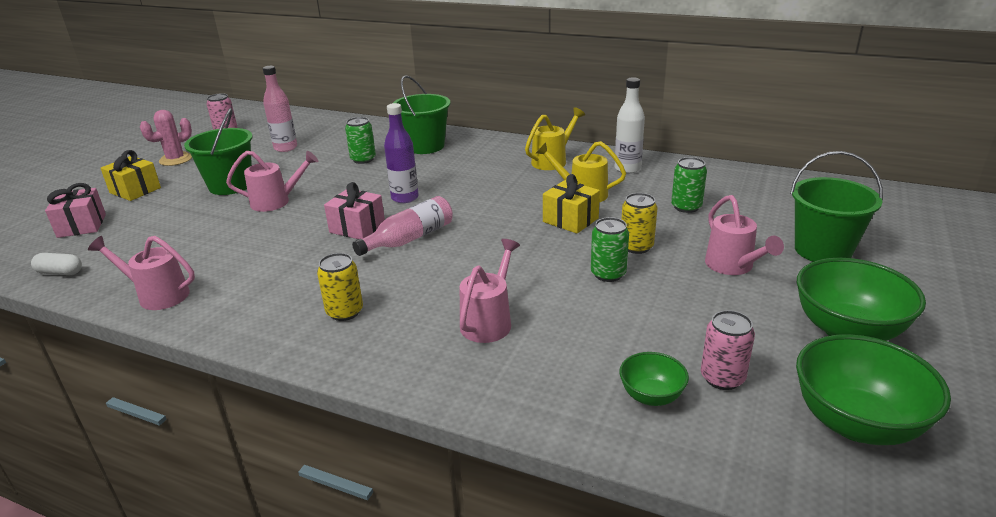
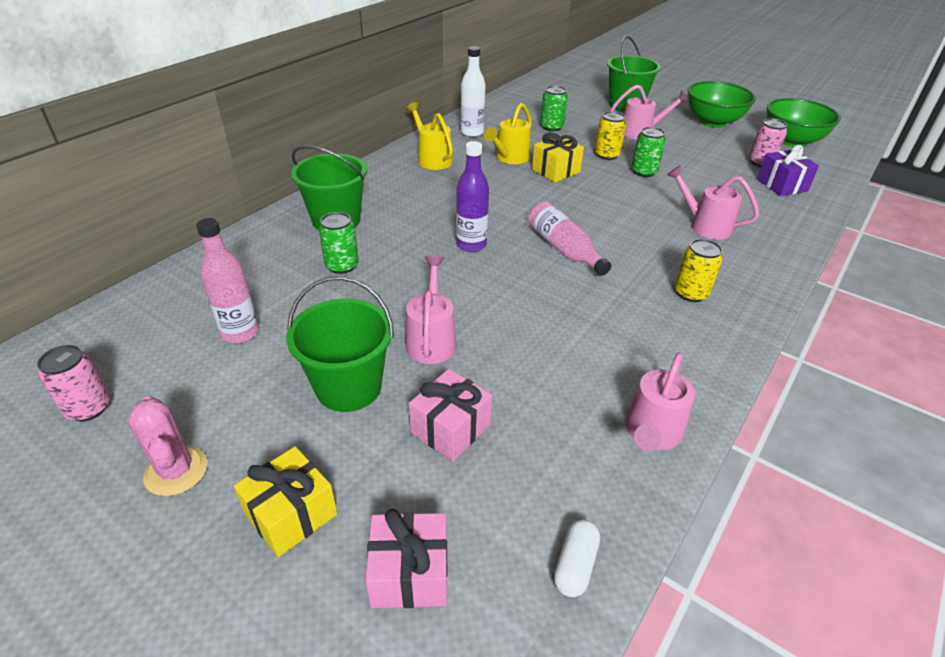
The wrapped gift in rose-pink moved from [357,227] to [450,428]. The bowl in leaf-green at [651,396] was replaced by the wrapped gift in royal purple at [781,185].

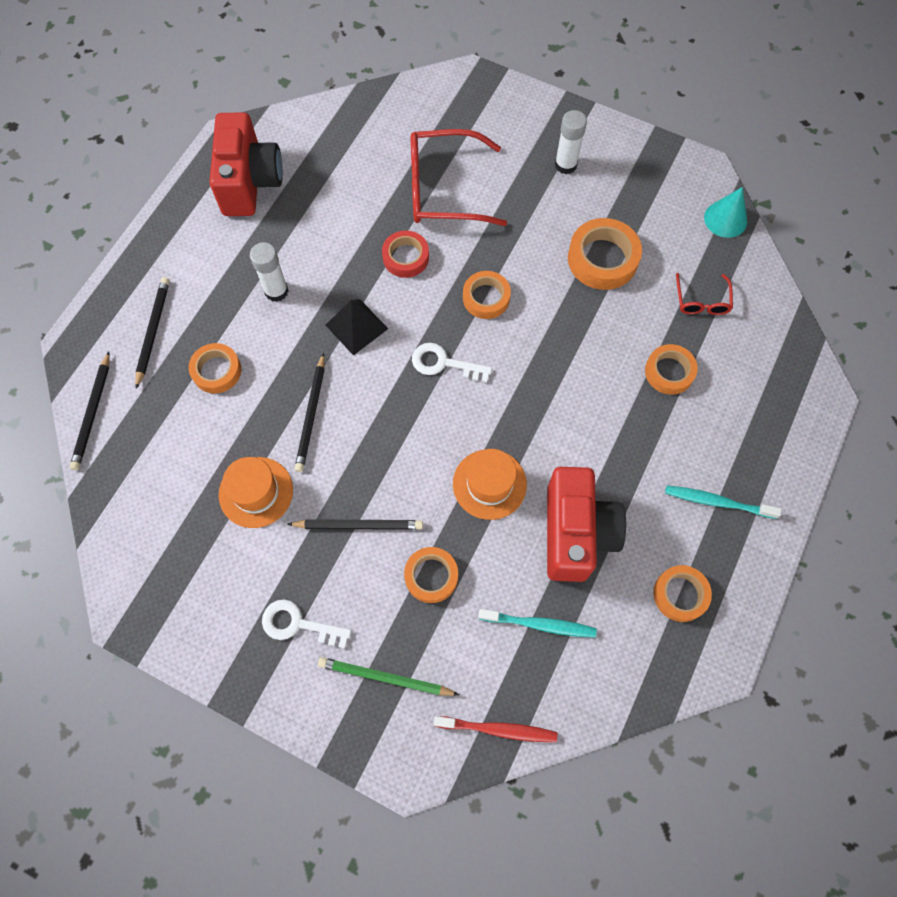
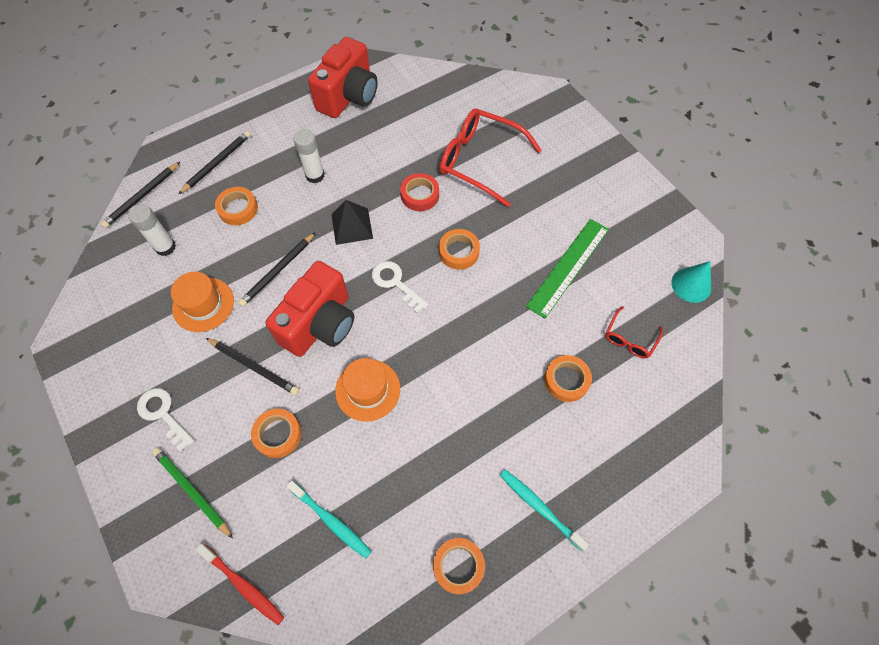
The glue stick in pure white moved from [565,165] to [165,247]. The roll of tape in bright orange at [602,259] was replaced by the measuring stick in leaf-green at [568,267]. The camera in crimson moved from [576,533] to [320,324].

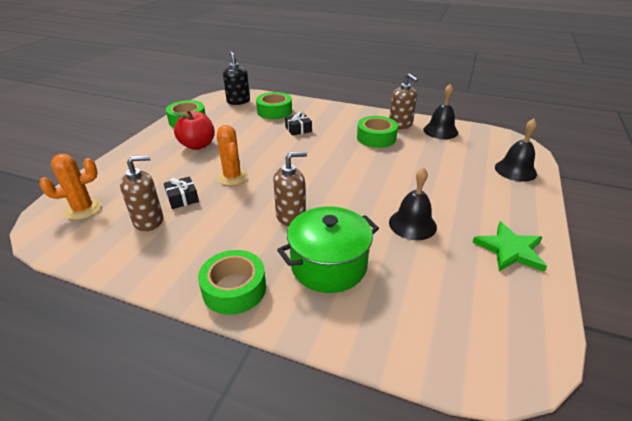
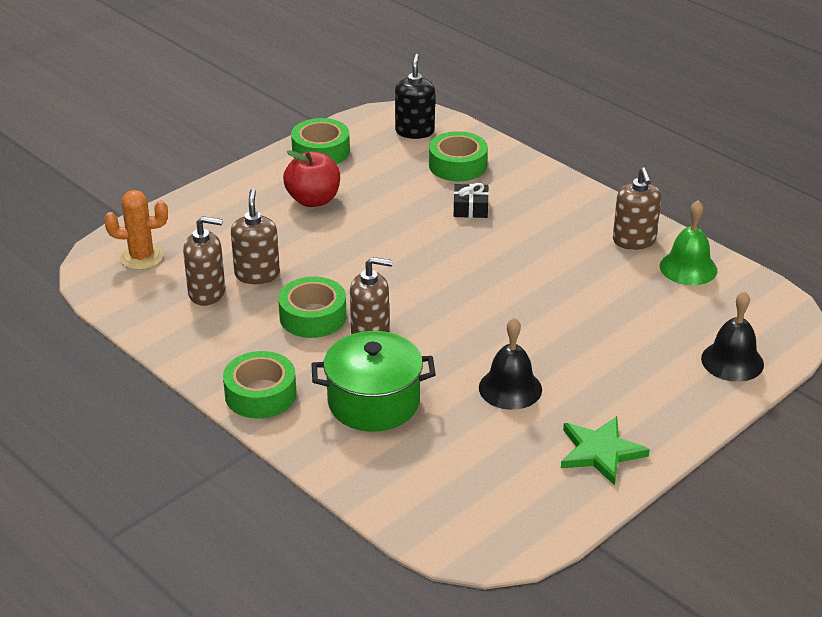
The hand bell in jet-black at [440,131] became the hand bell in leaf-green at [688,268]. The roll of tape in leaf-green moved from [376,138] to [313,316]. The saguaro cactus in bright orange at [232,177] disappeared. The wrapped gift in jet-black at [182,198] was replaced by the soap pump in brown at [257,274].

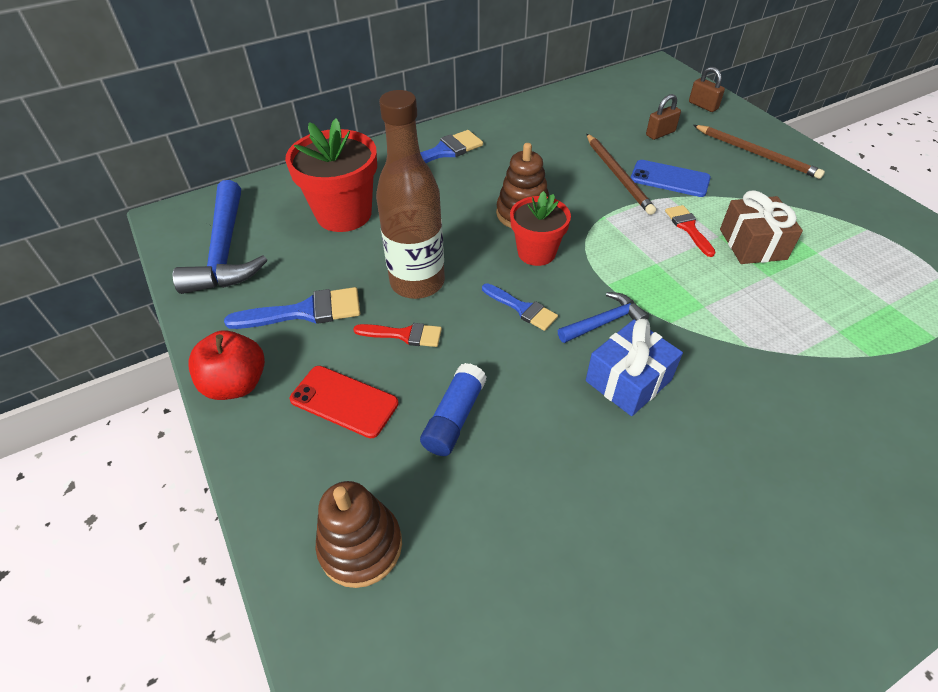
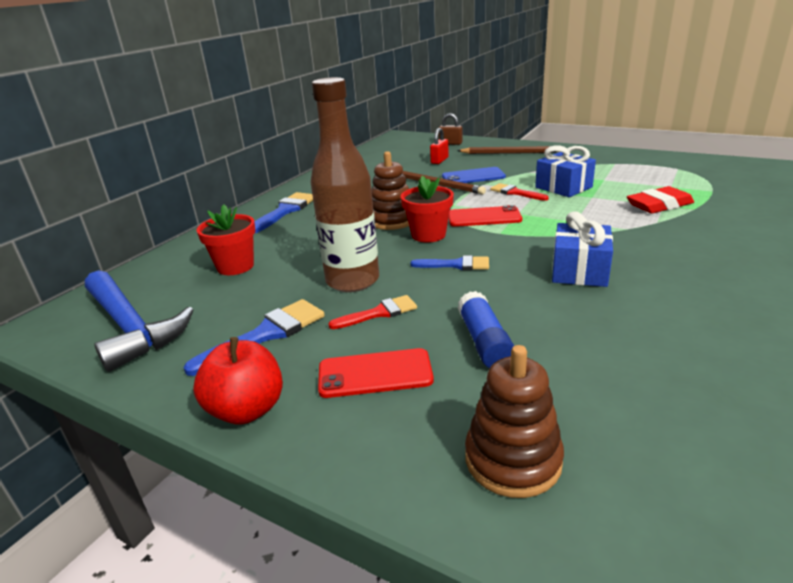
The small lock in brown at [660,133] became the small lock in crimson at [439,160]. The plant pot in crimson at [344,214] changed to 0.64 times the size. The wrapped gift in brown at [752,244] became the wrapped gift in cobalt at [563,187]. The carpenter's hammer in cobalt at [604,322] disappeared. The eraser in crimson at [659,205] appeared. The mobile phone in crimson at [484,217] appeared.

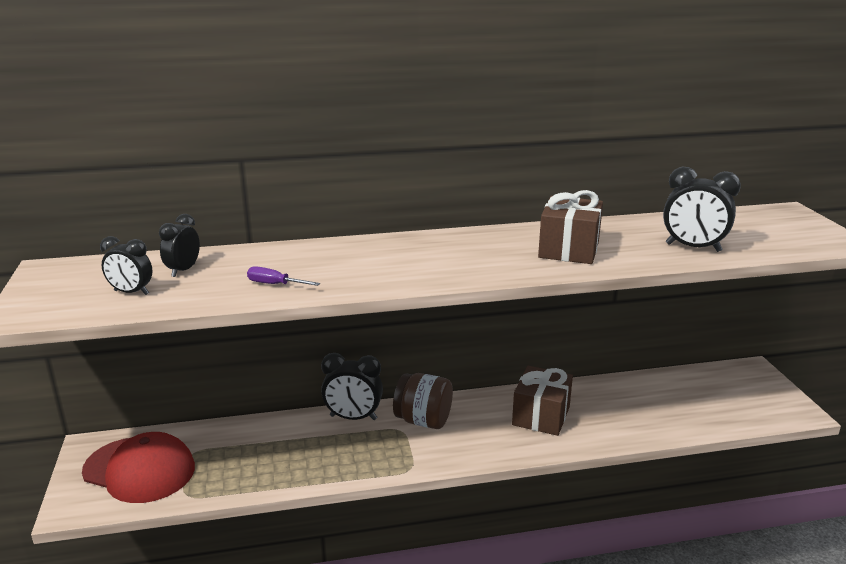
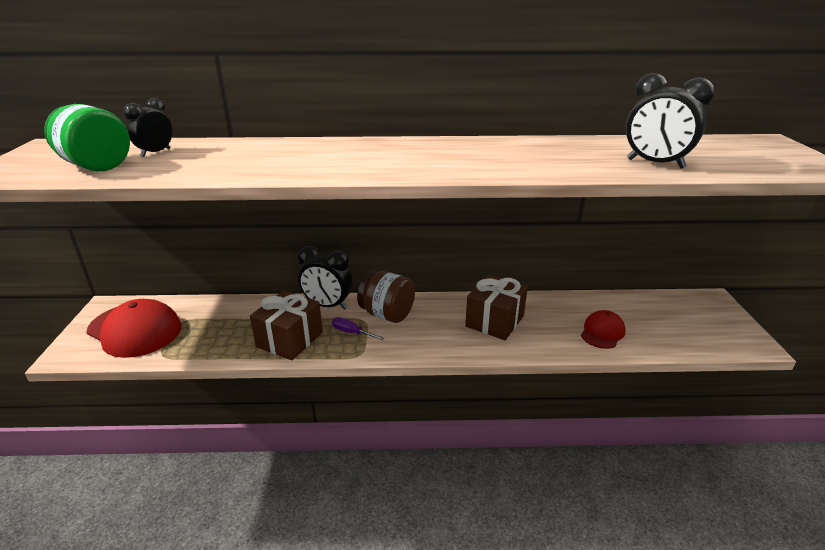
The wrapped gift in brown moved from [569,249] to [290,339]. The bedside clock in jet-black at [131,292] was replaced by the preserve jar in leaf-green at [96,166]. The flat screwdriver in royal purple moved from [275,284] to [352,332]. The baseball cap in crimson at [602,332] appeared.

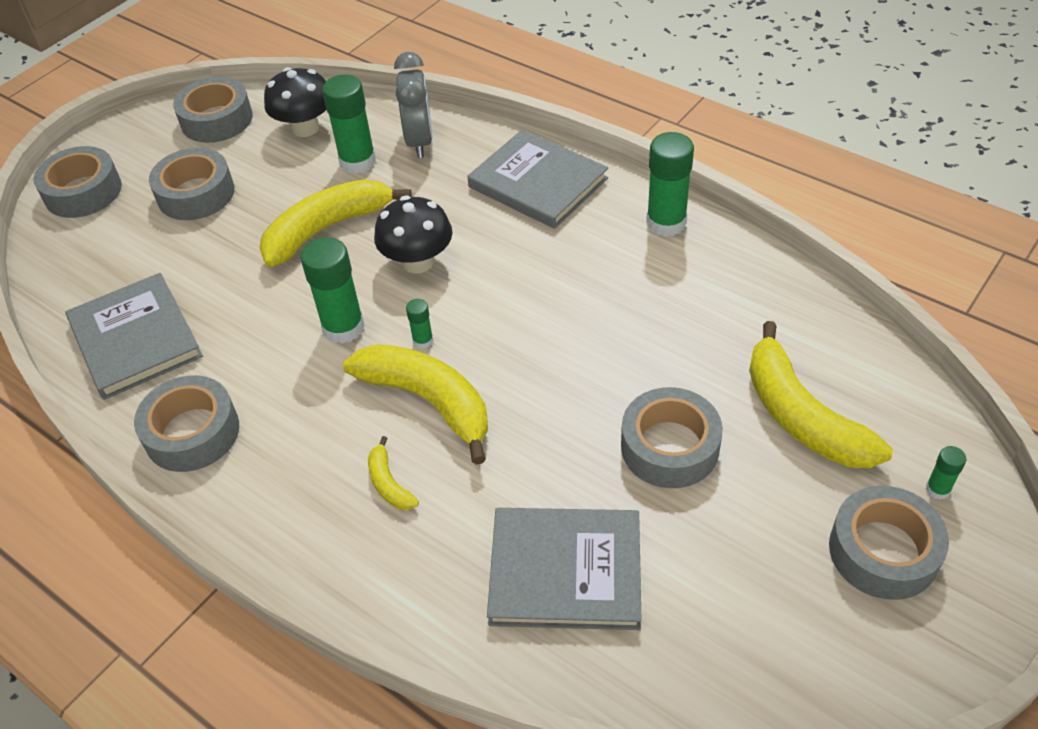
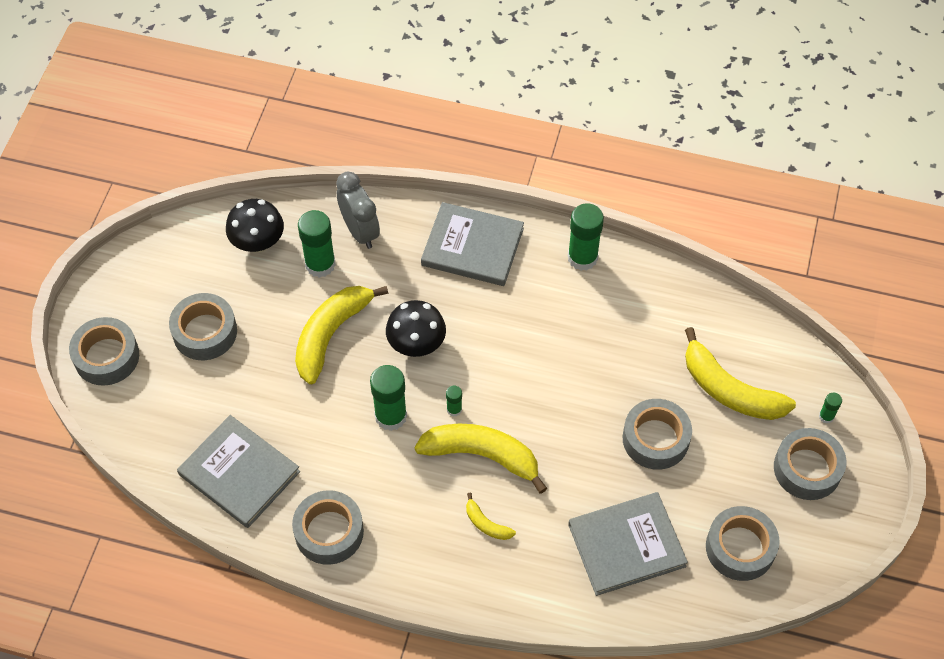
The roll of tape in grey moved from [216,119] to [740,548].

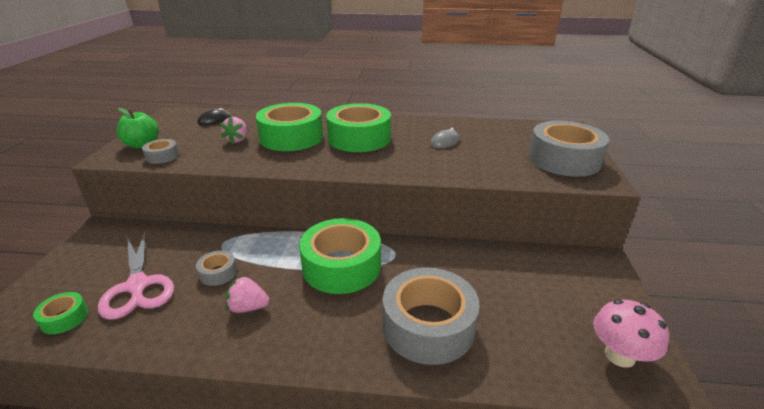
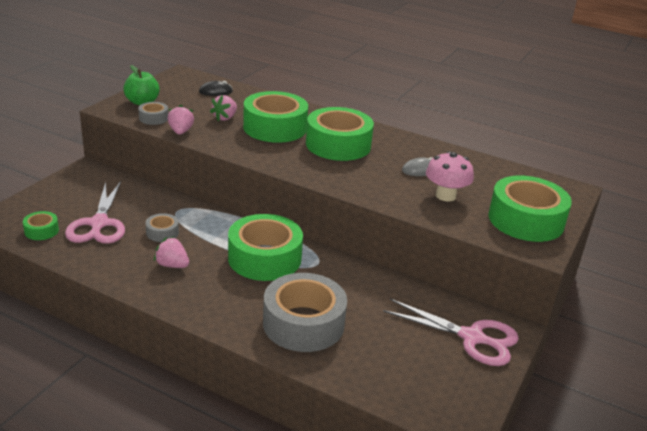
The roll of tape in grey at [564,159] became the roll of tape in leaf-green at [526,220]. The mushroom in rose-pink moved from [619,355] to [445,196]. The strawberry in rose-pink at [180,131] appeared. The pair of scissors in rose-pink at [472,338] appeared.

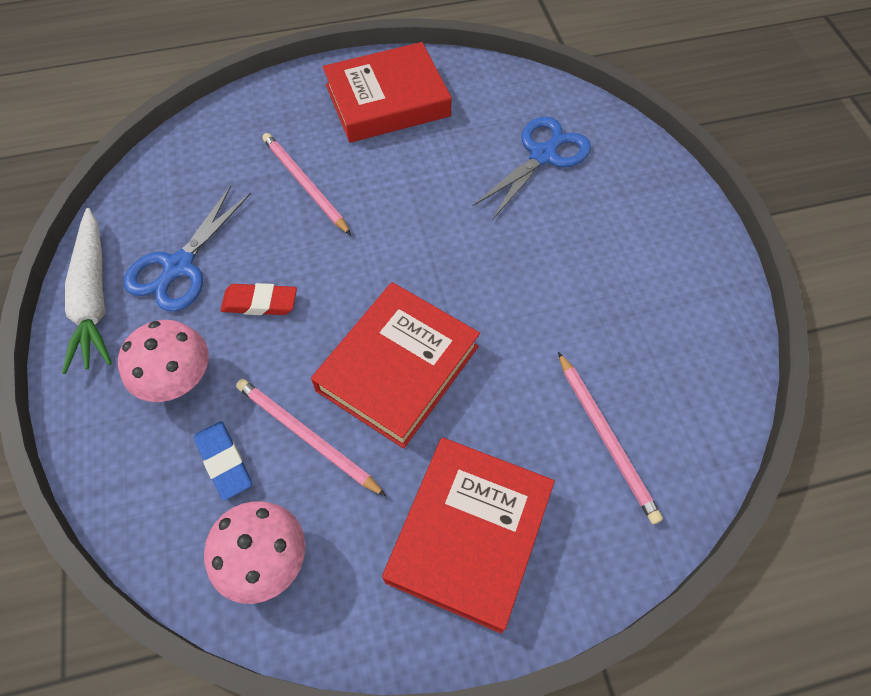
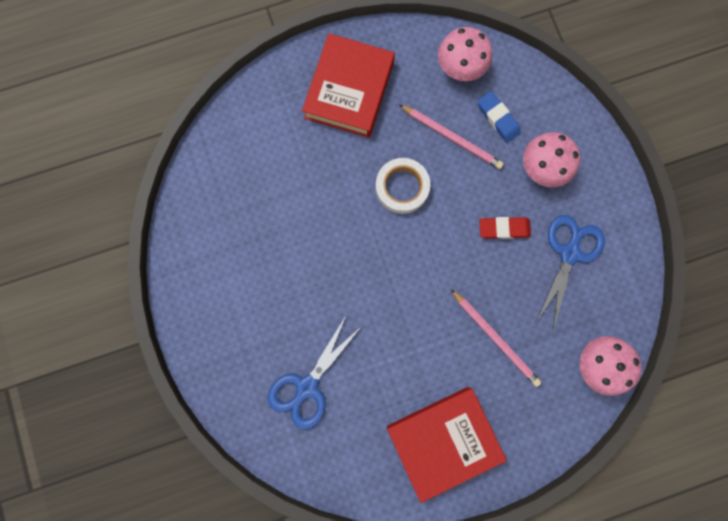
The toy carrot in pure white at [94,298] disappeared. The hardcover in crimson at [398,368] was replaced by the roll of tape in pure white at [402,187]. The pencil in rose-pink at [606,438] disappeared. The mushroom in rose-pink at [597,364] appeared.

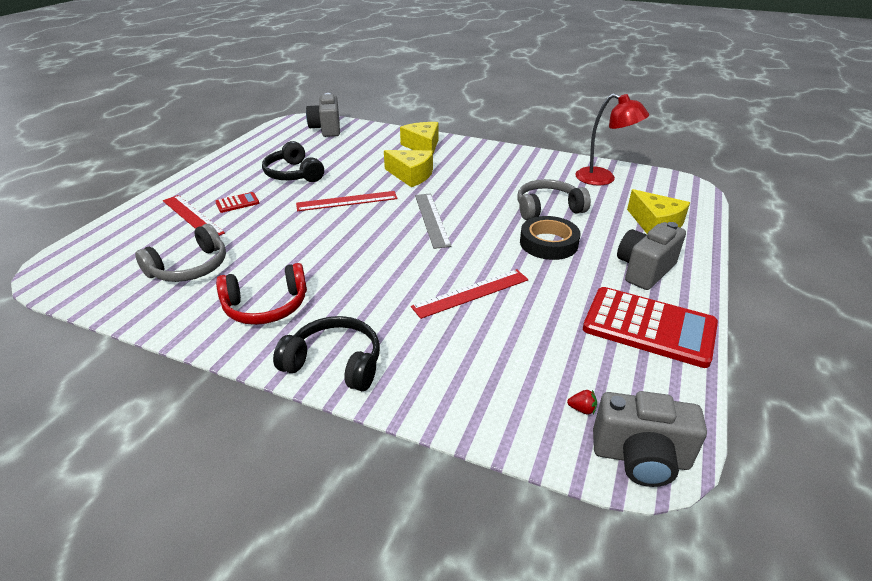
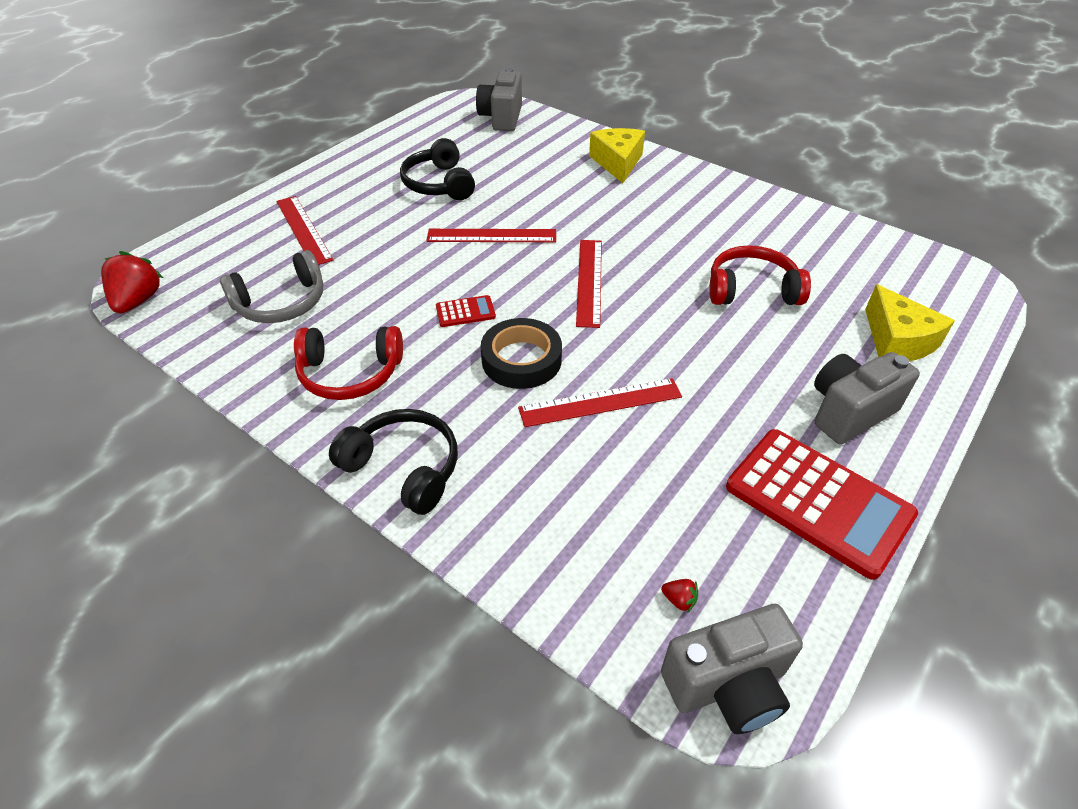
The reading lamp in crimson at [603,179] disappeared. The cheese wedge in golden at [411,175] disappeared. The headset in grey at [548,209] became the headset in crimson at [751,290]. The pocket calculator in crimson moved from [237,203] to [465,312]. The measuring stick in grey at [432,219] became the measuring stick in crimson at [589,281]. The roll of tape in jet-black moved from [548,243] to [521,360]. The camera in grey at [640,457] turned 45 degrees counterclockwise. The strawberry in crimson at [138,301] appeared.

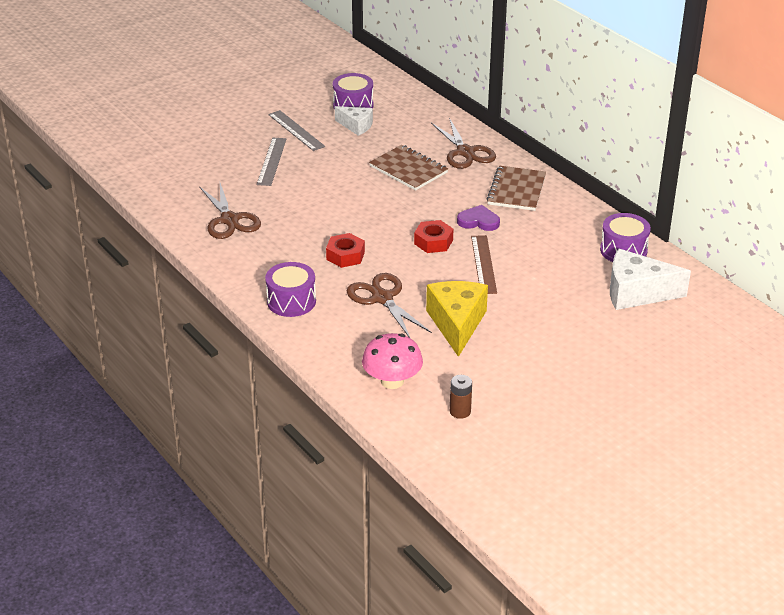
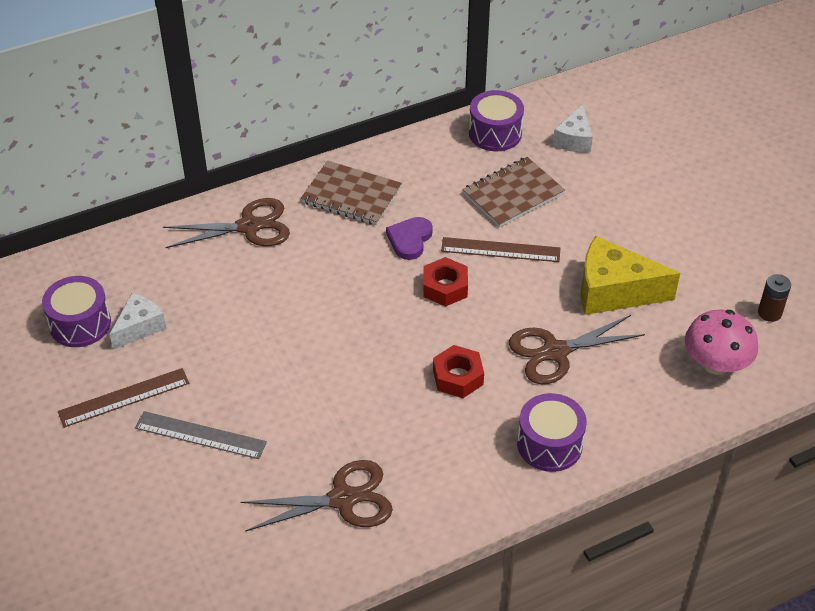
The measuring stick in grey at [296,130] became the measuring stick in brown at [124,397]. The exercise book in brown moved from [408,169] to [513,194]. The cheese wedge in pure white at [636,293] changed to 0.59 times the size.

